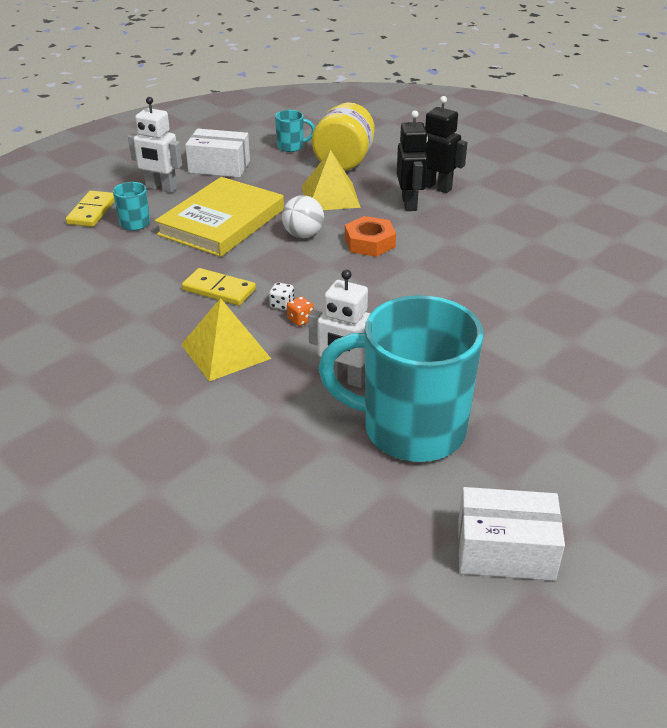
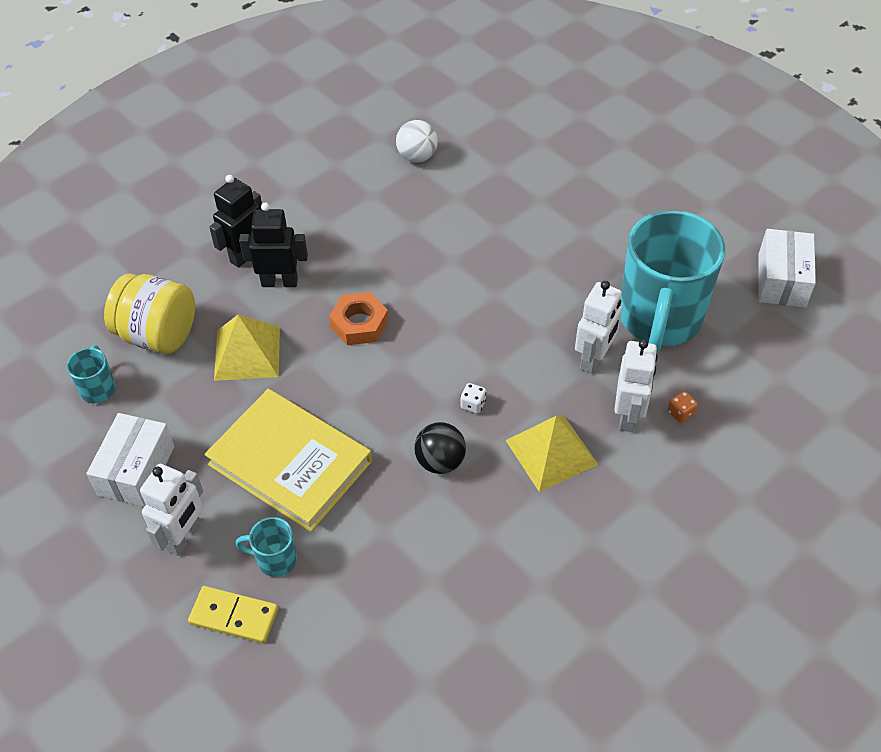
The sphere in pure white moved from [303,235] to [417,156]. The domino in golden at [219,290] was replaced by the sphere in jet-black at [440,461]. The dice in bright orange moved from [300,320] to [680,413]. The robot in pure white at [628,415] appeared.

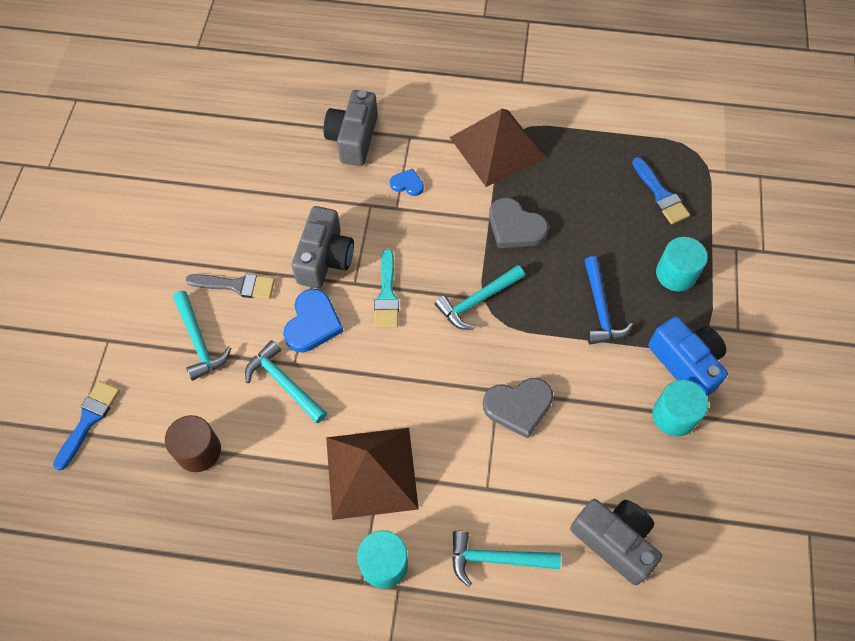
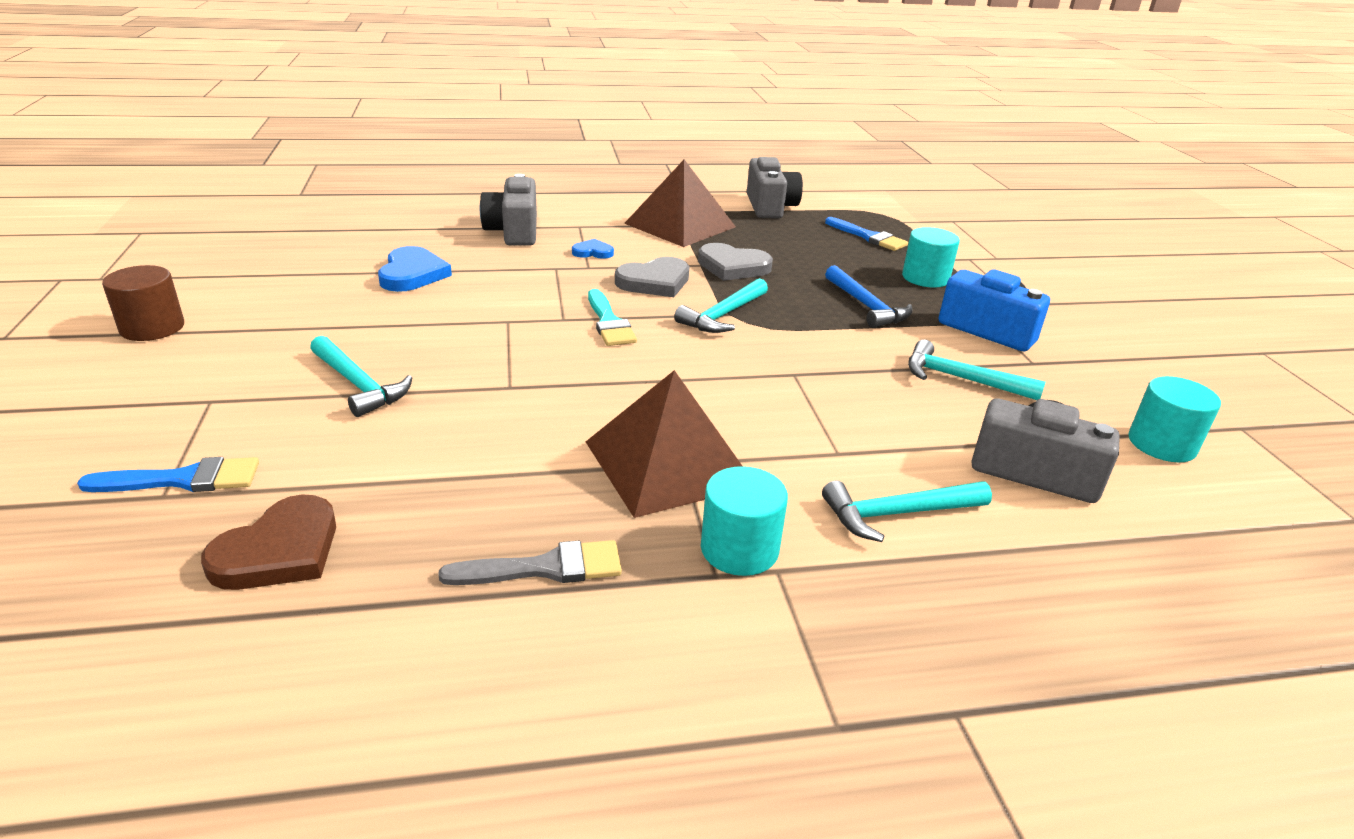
The camera in grey moved from [325,258] to [770,207]. The paint brush in grey moved from [236,285] to [545,568]. The heart in cobalt moved from [312,323] to [412,274]. The carpenter's hammer in turquoise moved from [284,383] to [961,379]. The heart in grey moved from [518,406] to [655,282]. The cylinder in turquoise moved from [674,416] to [1161,444]. The paint brush in cobalt at [88,420] turned 75 degrees clockwise. The cylinder in brown moved from [198,450] to [152,328]. The heart in brown at [279,551] appeared.

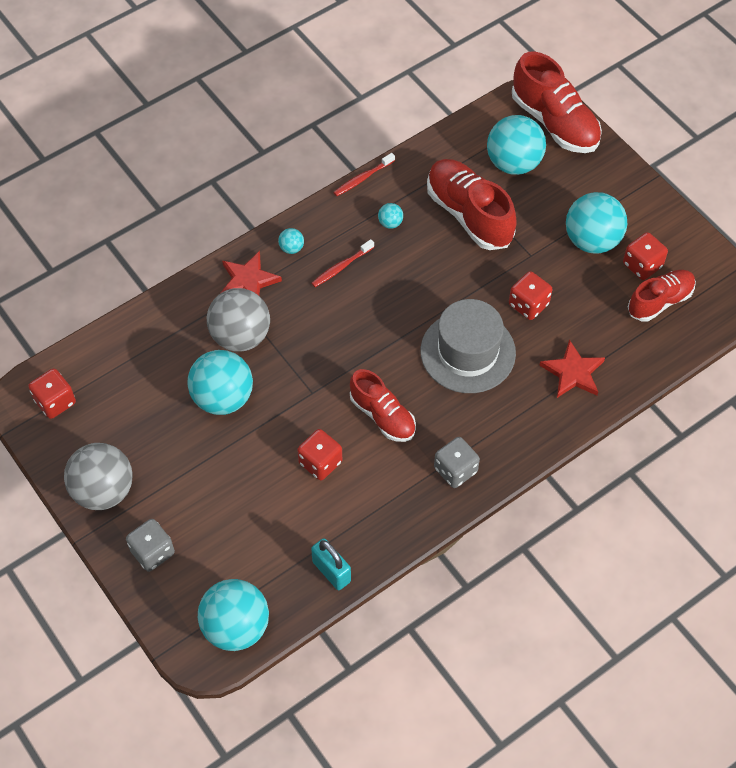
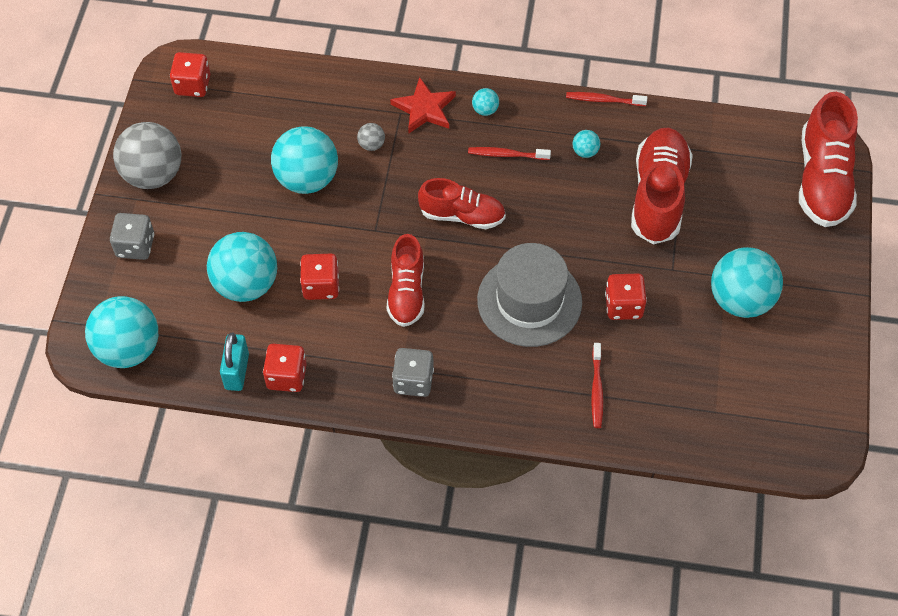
The sphere in turquoise moved from [513,163] to [246,284]. The dice in crimson moved from [642,265] to [286,376]. The lace-up shoe in crimson moved from [660,301] to [462,215]. The sphere in grey at [240,336] changed to 0.43 times the size. The star shape in crimson at [573,372] was replaced by the dental brush in crimson at [596,390].

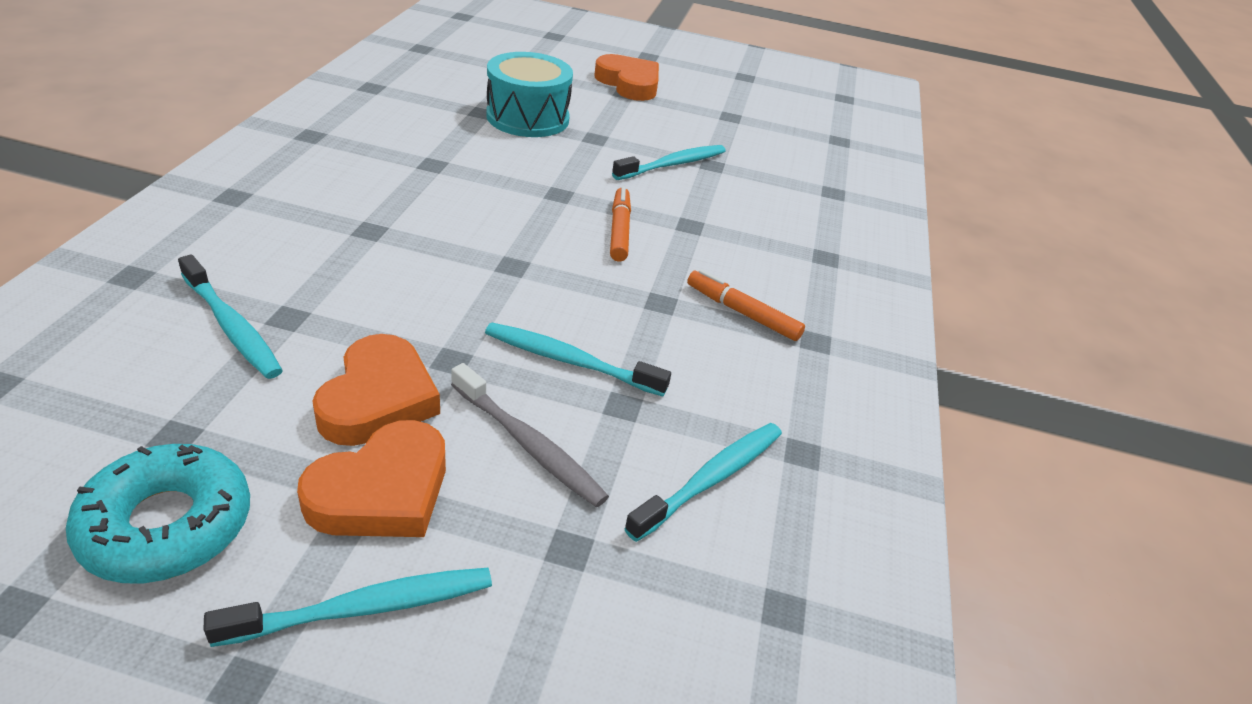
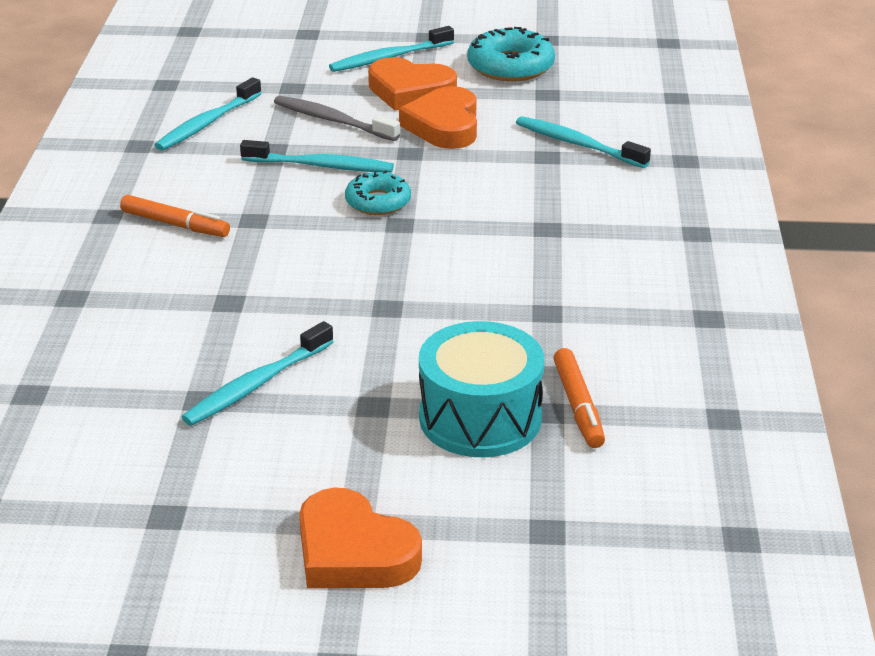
The marker in bright orange moved from [619,230] to [578,406]. The heart in bright orange at [382,491] turned 105 degrees counterclockwise. The donut in turquoise at [378,202] appeared.

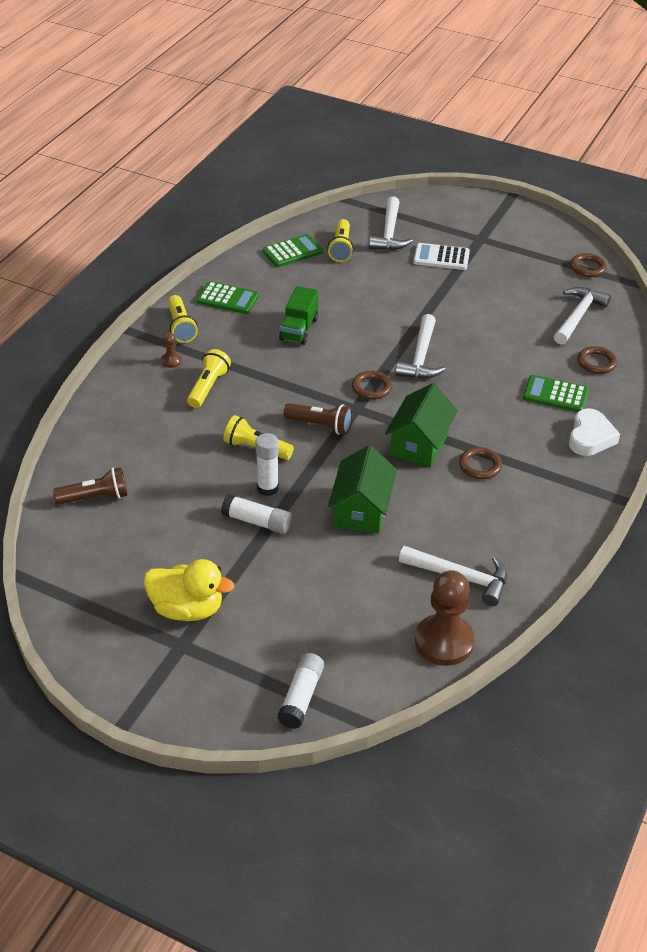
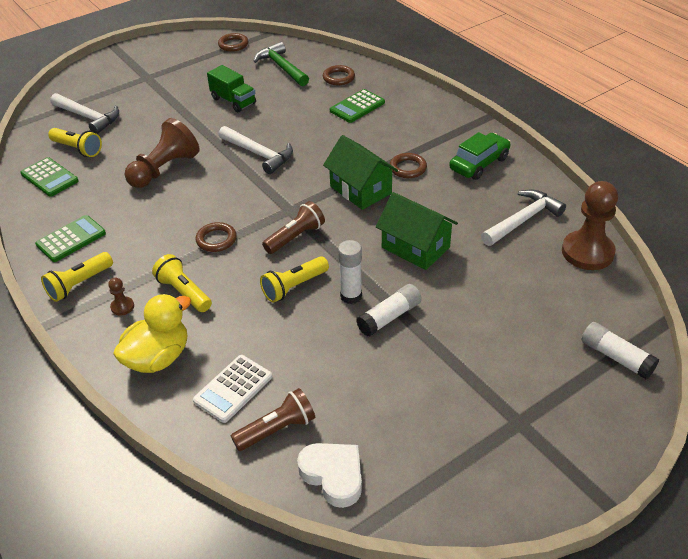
The pocket calculator in leaf-green at [292,251] turned 135 degrees clockwise. The pocket calculator in pure white moved from [441,257] to [233,389]. The toy truck in leaf-green moved from [299,329] to [233,101]. The carpenter's hammer in pure white at [578,316] became the carpenter's hammer in leaf-green at [281,67]. The flashlight in golden at [181,327] turned 120 degrees clockwise. The ring in brown moved from [371,388] to [216,240]. The heart in pure white moved from [590,437] to [333,475]. The flashlight in brown at [95,497] turned 45 degrees clockwise. The duck in golden moved from [187,609] to [158,358]. The chess pawn in brown at [164,169] appeared. The automobile in leaf-green at [479,163] appeared.

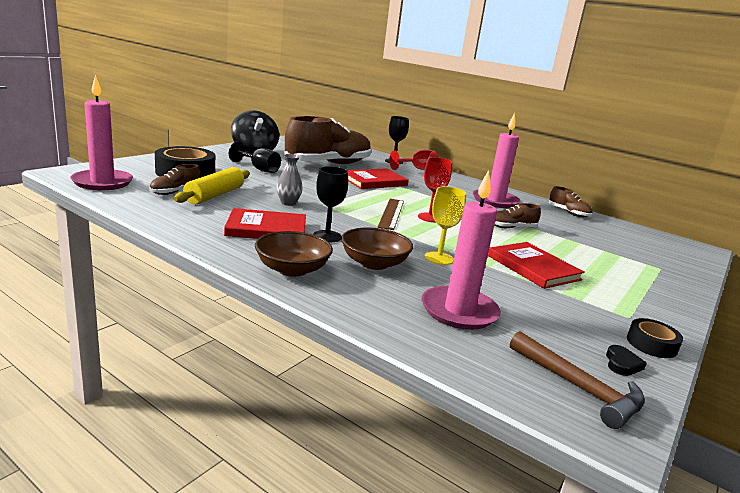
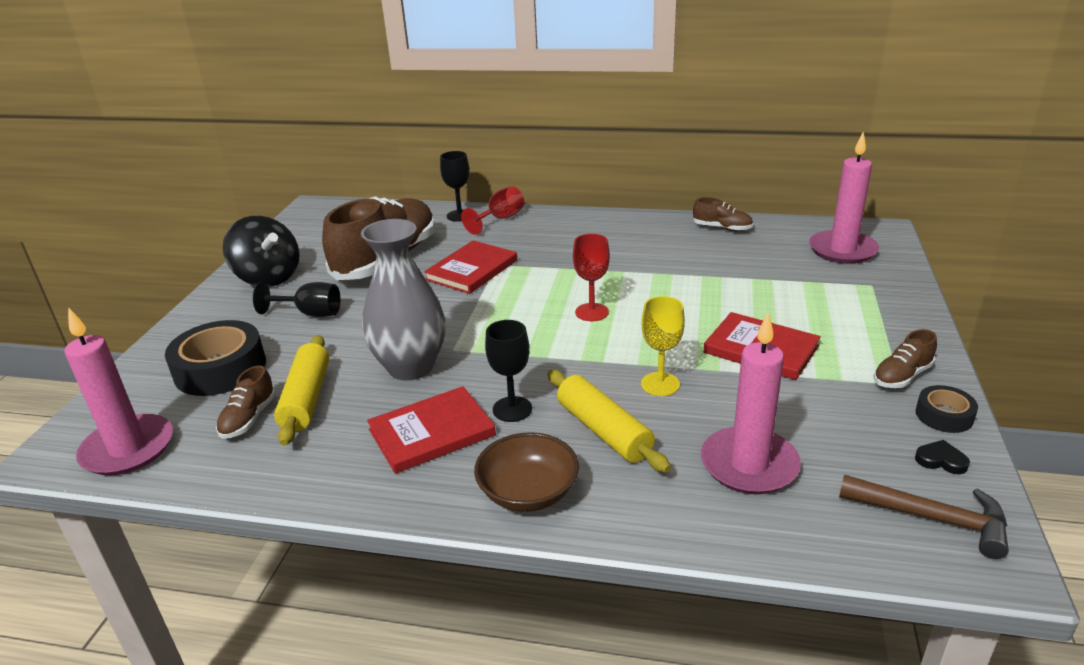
The candle in rose-pink moved from [495,201] to [842,250]. The tall vase in grey at [288,203] changed to 2.17 times the size. The measuring stick in brown at [391,213] disappeared. The lace-up shoe in brown moved from [512,228] to [902,376]. The bowl in brown at [374,263] was replaced by the rolling pin in golden at [603,431]. The heart in jet-black at [622,364] turned 60 degrees counterclockwise.

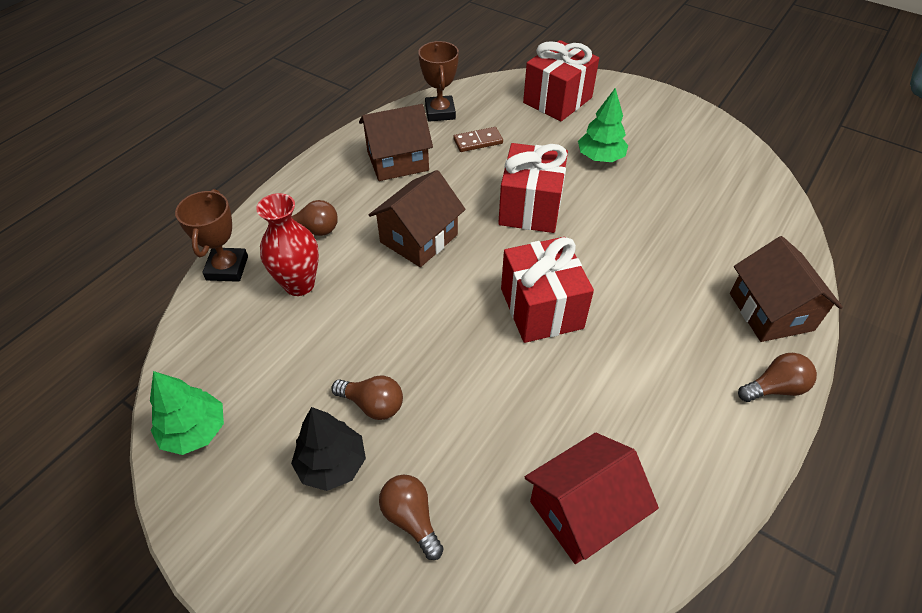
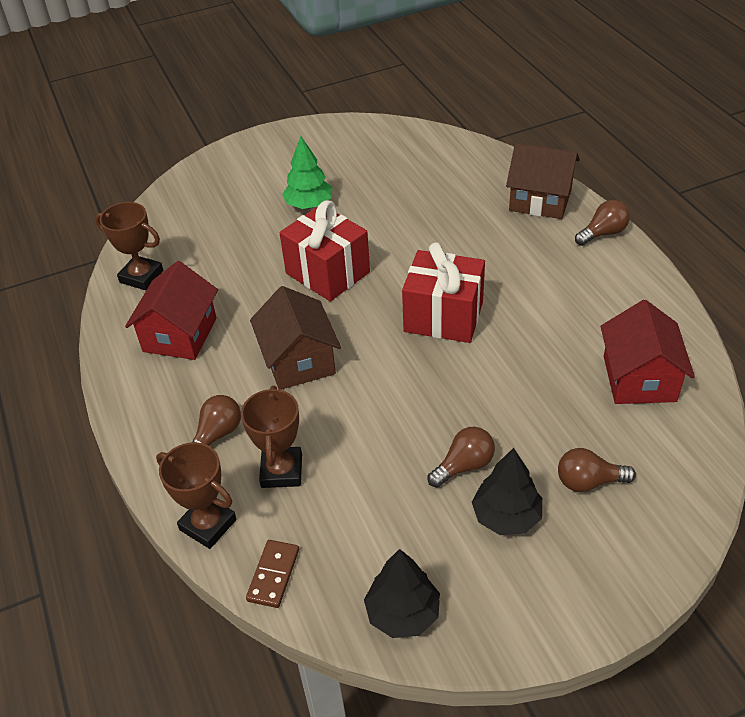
The wrapped gift in crimson at [557,100] disappeared. The cottage in brown at [397,161] became the cottage in crimson at [180,335]. The domino in brown moved from [478,141] to [273,575]. The tall vase in crimson at [299,284] was replaced by the trophy in brown at [282,471]. The lightbulb in brown at [774,388] turned 45 degrees clockwise. The tree in leaf-green at [195,431] became the tree in jet-black at [403,613].

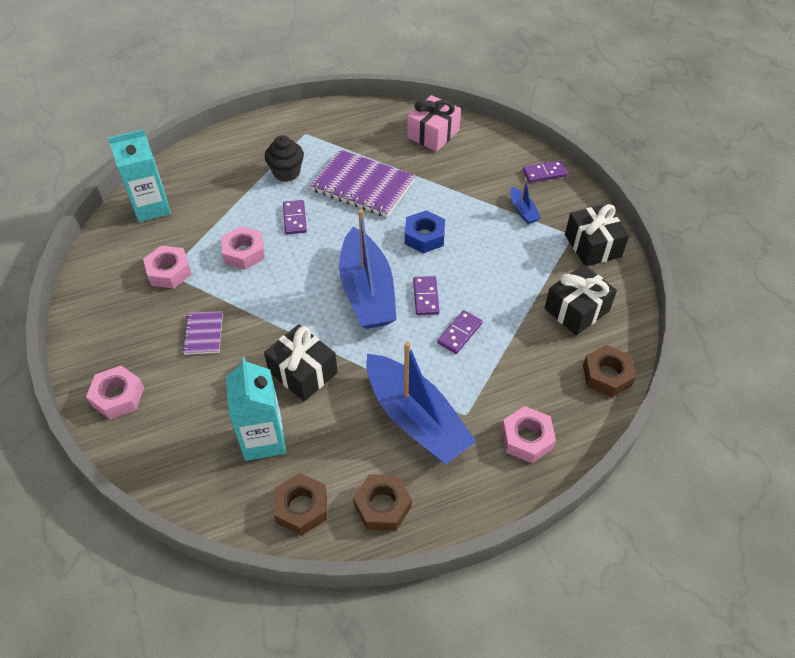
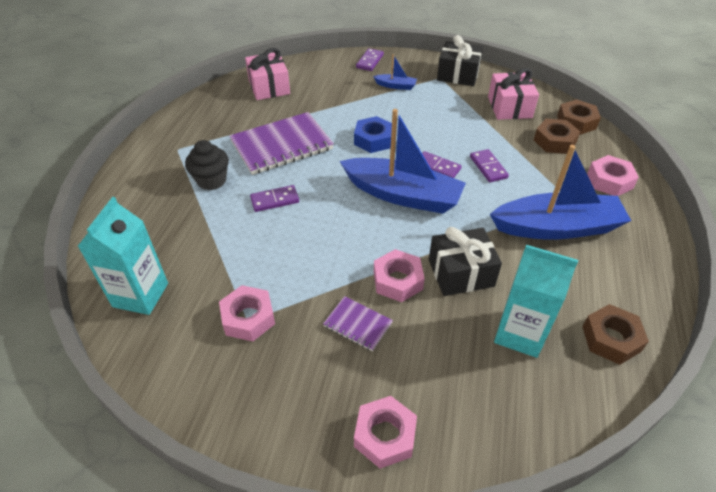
The domino in royal purple at [295,219] turned 45 degrees counterclockwise. The hex nut in rose-pink moved from [244,253] to [397,280]. The wrapped gift in jet-black at [576,310] became the wrapped gift in rose-pink at [509,107]. The hex nut in brown moved from [382,506] to [554,141].

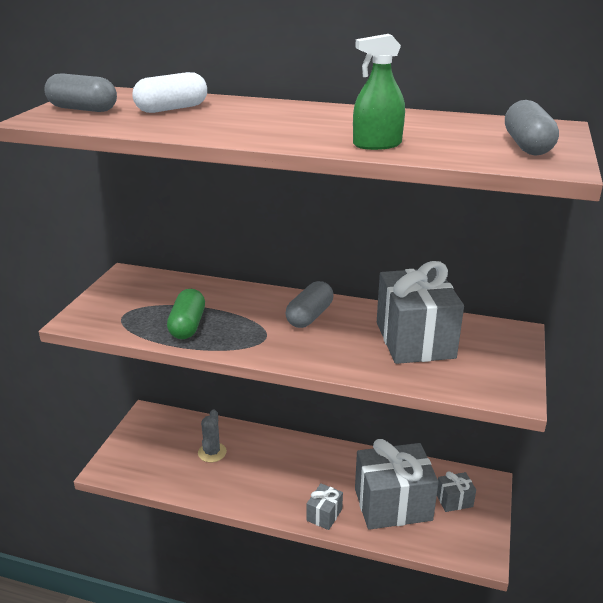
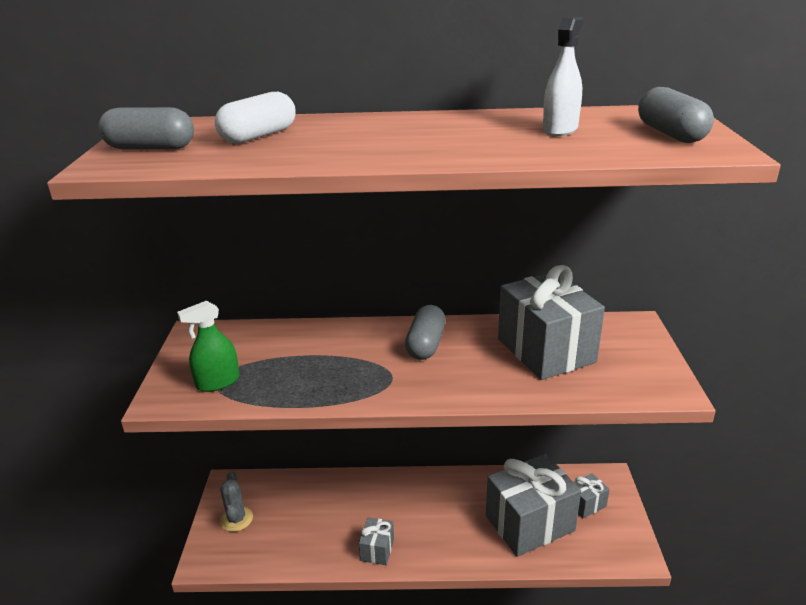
The spray cleaner in leaf-green moved from [377,144] to [218,382]. The pill shape in leaf-green at [187,325] disappeared. The saguaro cactus in grey moved from [212,452] to [236,519]. The wrapped gift in grey moved from [324,515] to [377,550]. The spray cleaner in pure white at [560,129] appeared.

